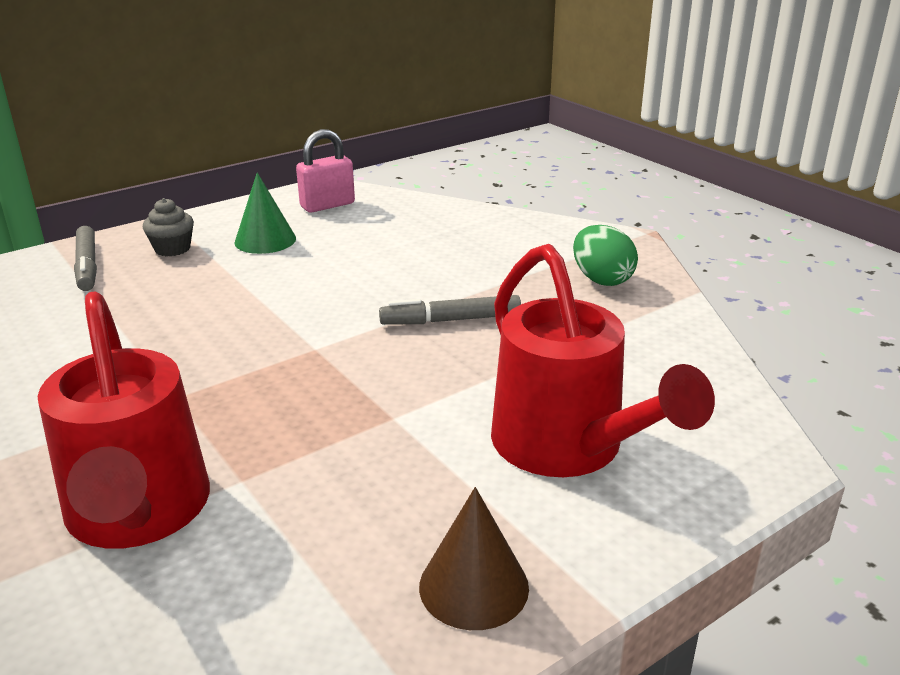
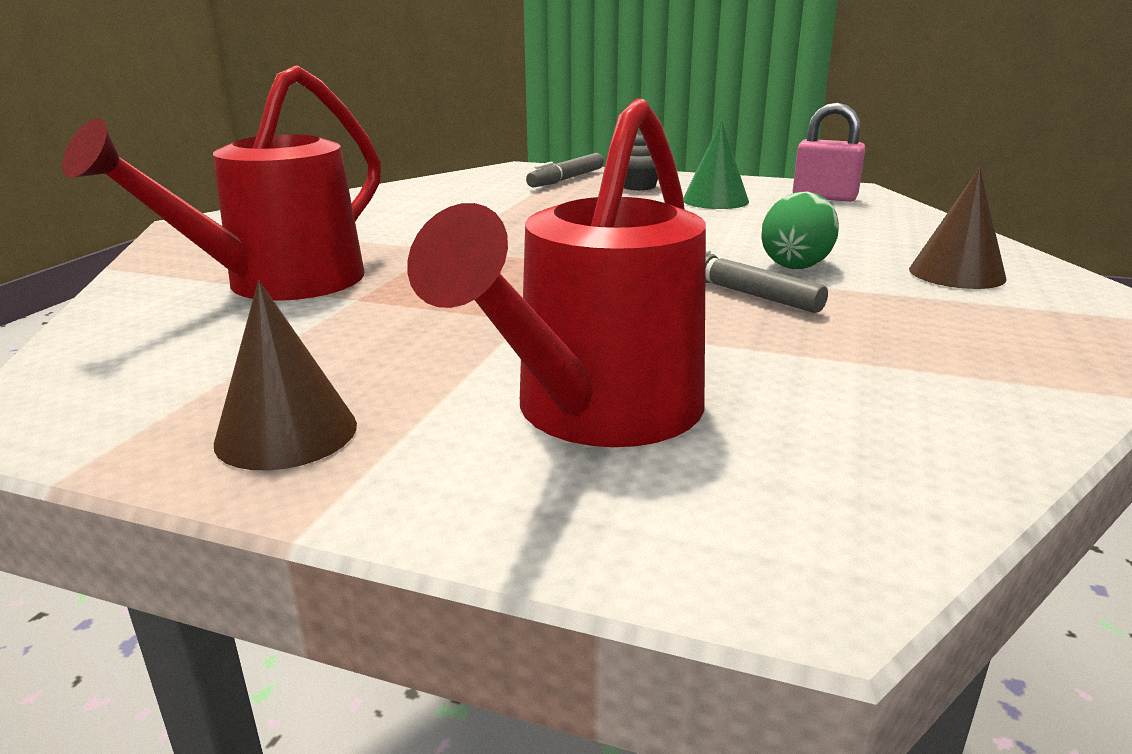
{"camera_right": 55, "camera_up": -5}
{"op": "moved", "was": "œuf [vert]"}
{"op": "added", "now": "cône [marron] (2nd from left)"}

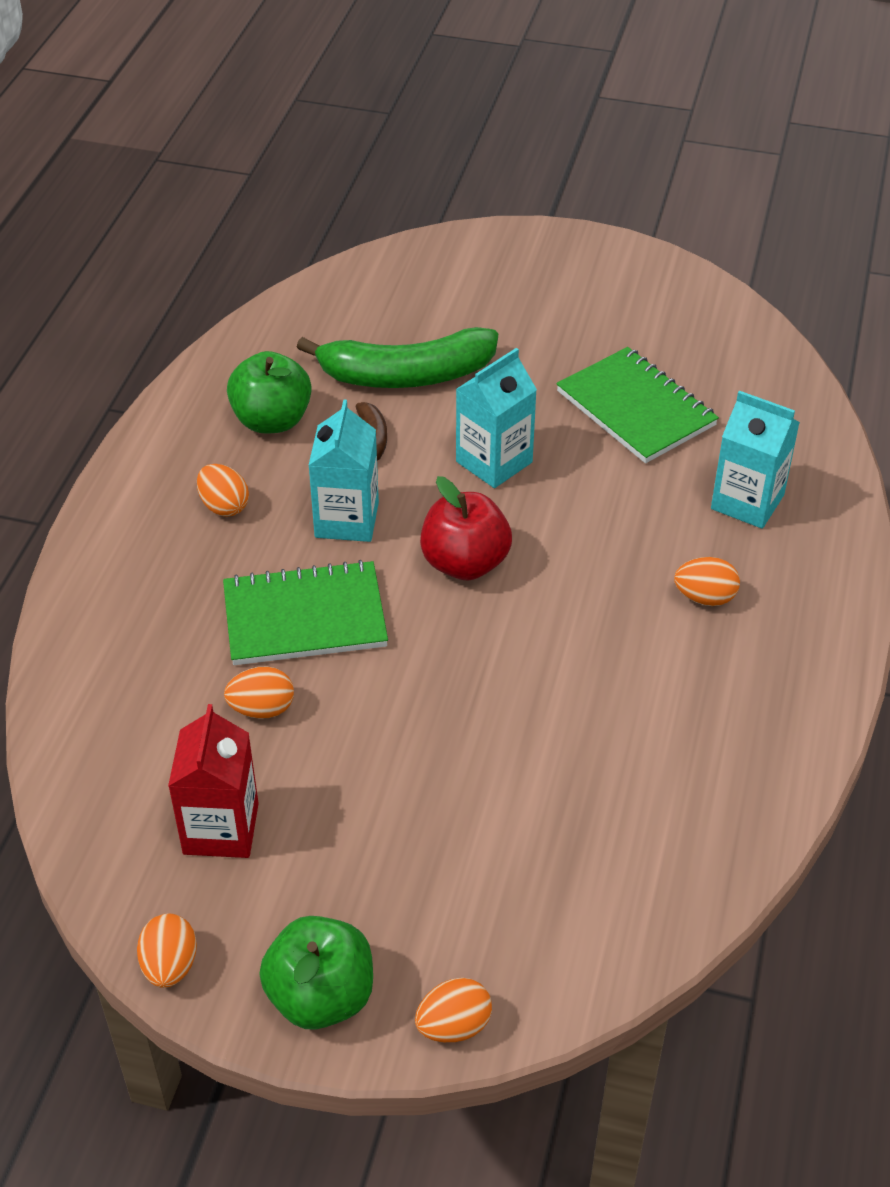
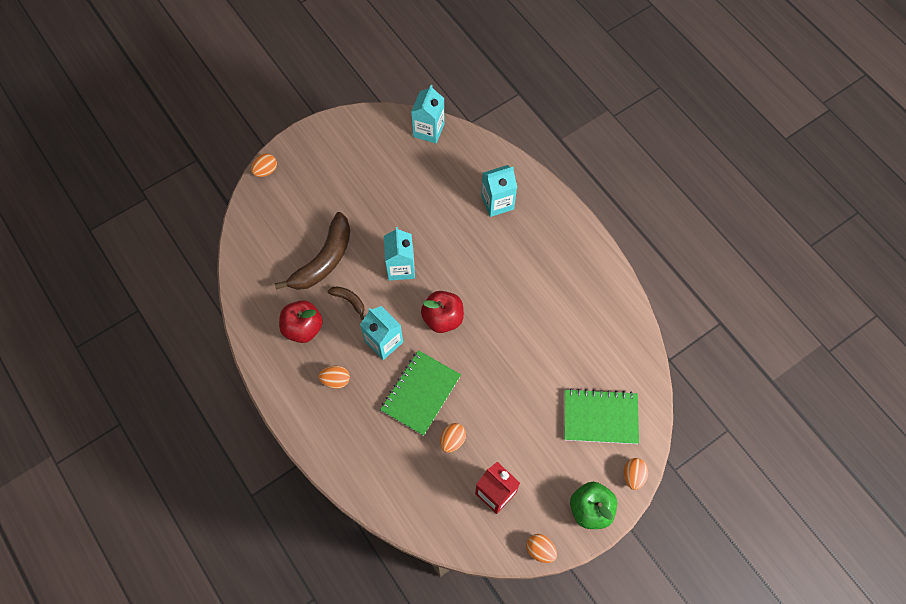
{"camera_right": -50, "camera_up": 20}
{"op": "moved", "was": "œuf [orange] (5th from left in the first image)", "now": "œuf [orange] (1st from left)"}
{"op": "recoloured", "was": "banane [vert]", "now": "banane [marron] (1st from left)"}
{"op": "recoloured", "was": "pomme [vert] (1st from left)", "now": "pomme [rouge] (1st from left)"}
{"op": "added", "now": "brique de lait [turquoise] (3rd from left)"}
{"op": "moved", "was": "carnet [vert] (2nd from left)"}

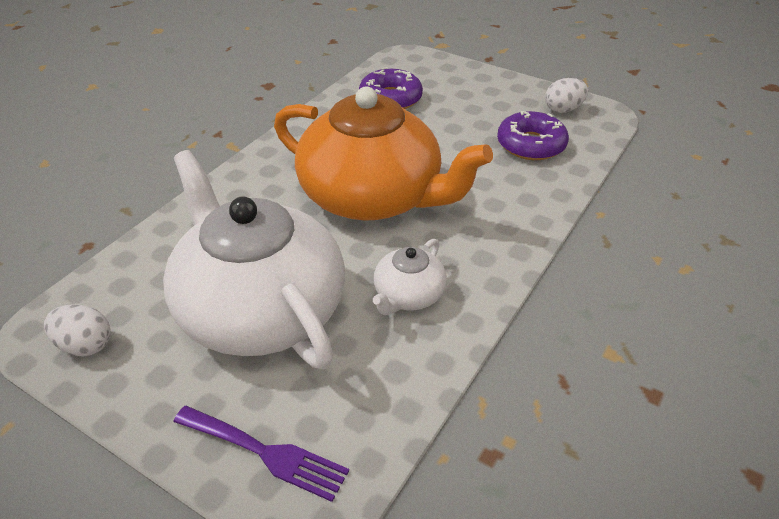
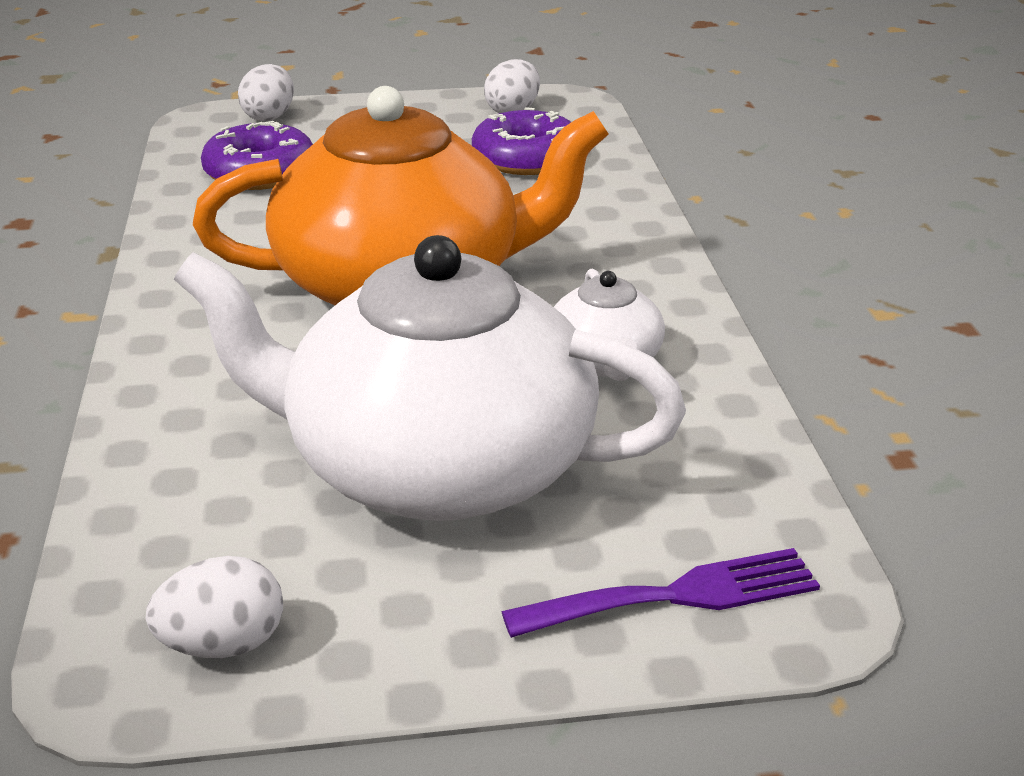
{"camera_right": -40, "camera_up": -10}
{"op": "added", "now": "œuf [blanc] (2nd from left)"}

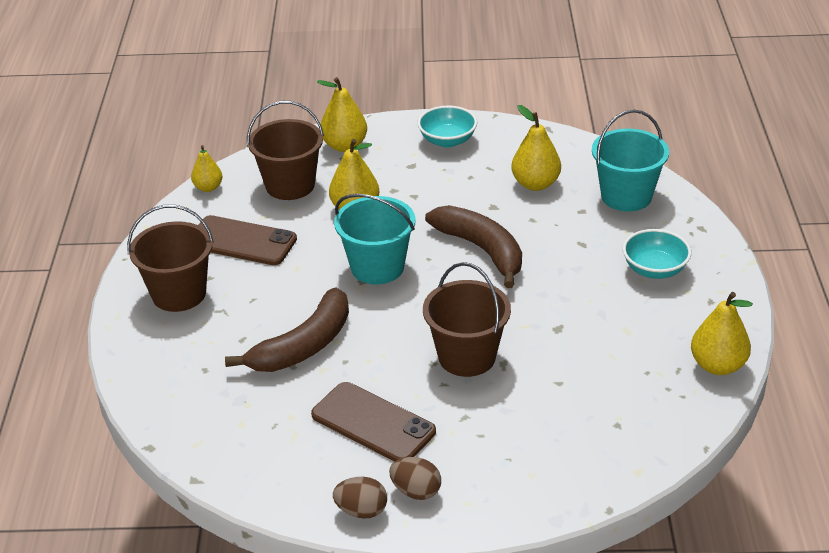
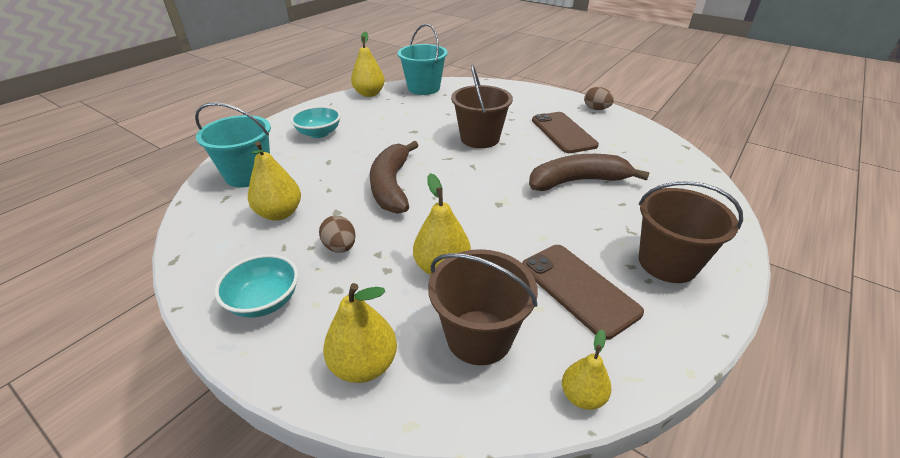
{"camera_right": -145, "camera_up": 0}
{"op": "moved", "was": "œuf [marron] (2nd from left in the first image)", "now": "œuf [marron] (1st from left)"}
{"op": "moved", "was": "seau [turquoise] (1st from left in the first image)", "now": "seau [turquoise] (2nd from left)"}

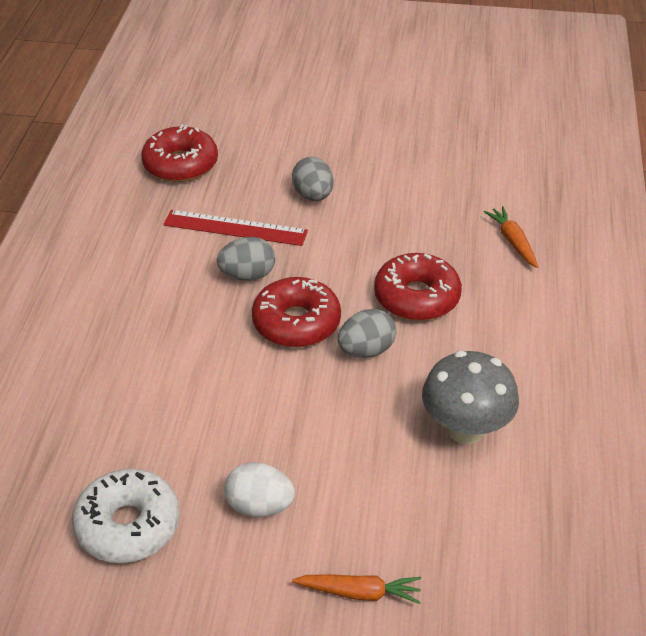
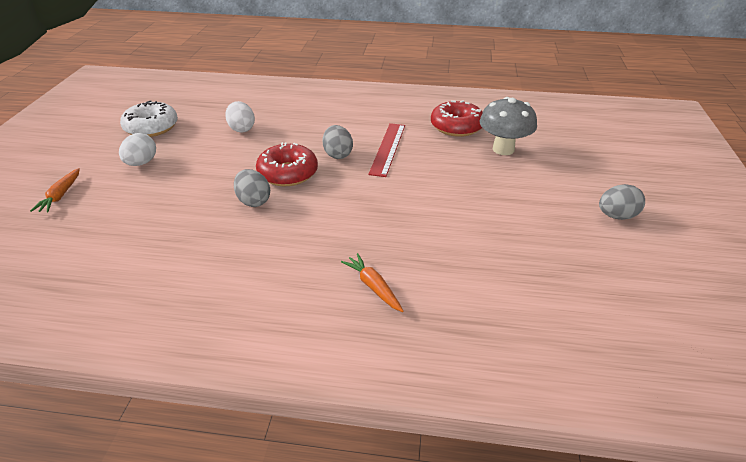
{"camera_right": 90, "camera_up": -5}
{"op": "added", "now": "œuf [blanc] (2nd from left)"}
{"op": "turned", "was": "carotte [orange] (2nd from left)", "clockwise": -105}
{"op": "moved", "was": "champignon [gris]"}
{"op": "moved", "was": "œuf [gris] (2nd from left in the first image)", "now": "œuf [gris] (3rd from left)"}
{"op": "removed", "was": "beignet [rouge] (3rd from left)"}

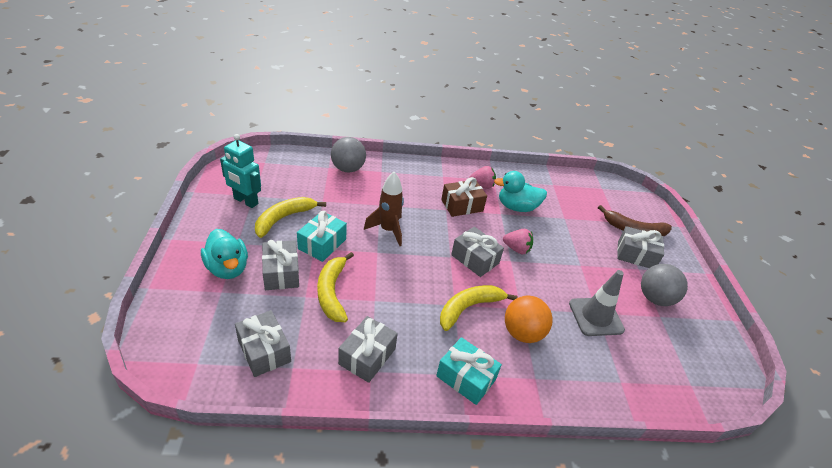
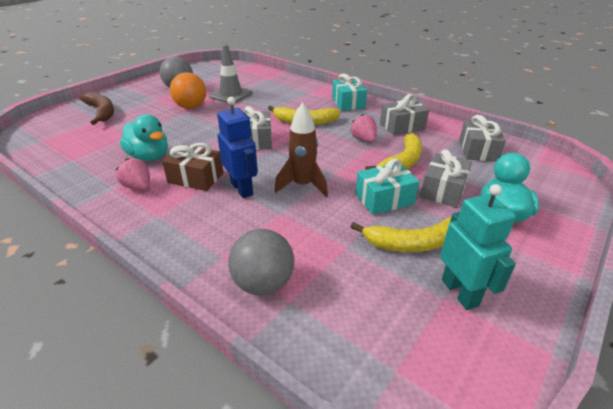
{"camera_right": -135, "camera_up": -5}
{"op": "moved", "was": "balle [orange]"}
{"op": "added", "now": "robot [bleu]"}
{"op": "moved", "was": "fraise [rose] (2nd from left)"}
{"op": "removed", "was": "cadeau [gris] (5th from left)"}

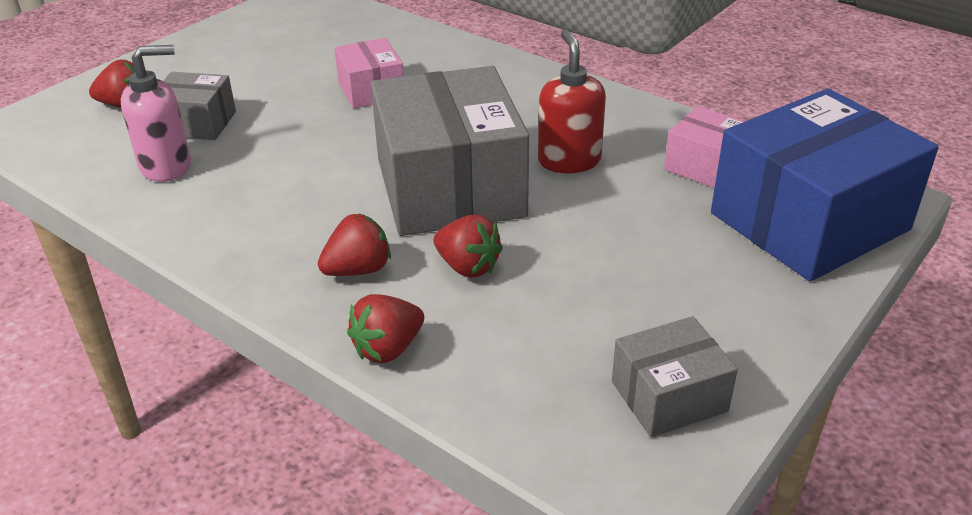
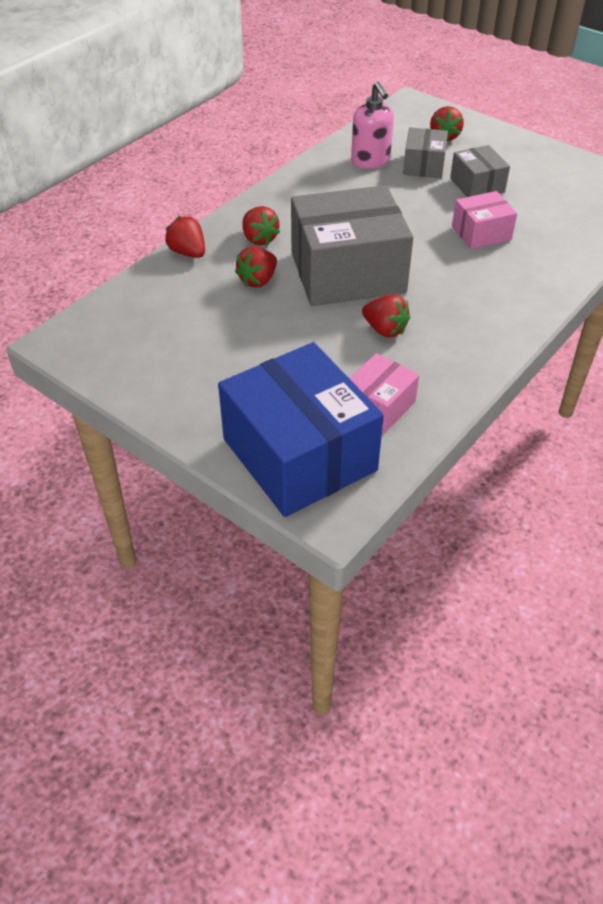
{"camera_right": 90, "camera_up": 10}
{"op": "replaced", "was": "distributeur de savon [rouge]", "now": "fraise [rouge] (4th from left)"}
{"op": "moved", "was": "boîte [gris] (3rd from left)"}

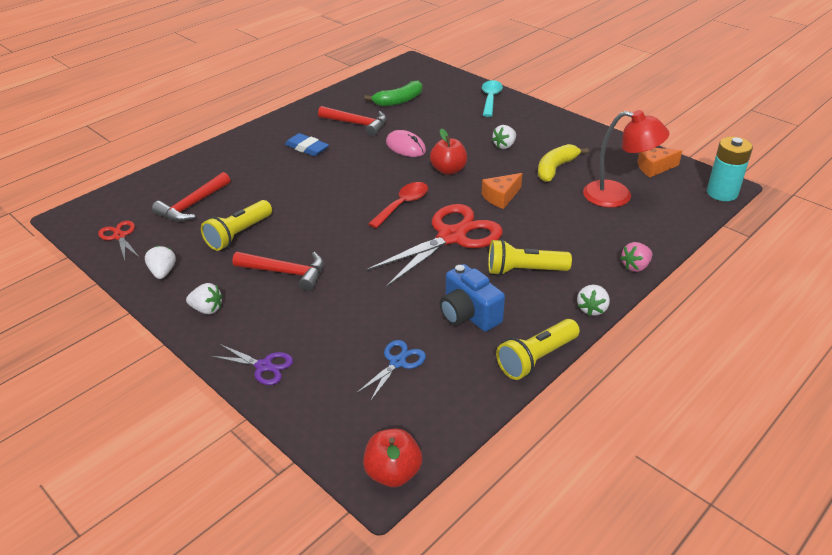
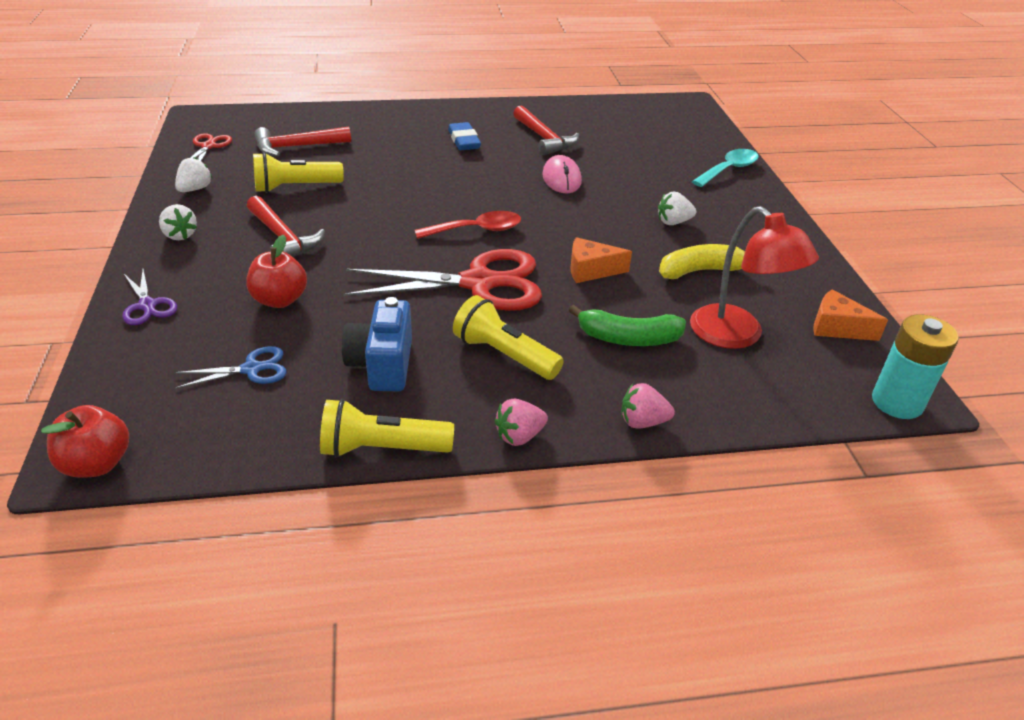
{"camera_right": 35, "camera_up": 0}
{"op": "moved", "was": "pomme [rouge] (2nd from left)"}
{"op": "recoloured", "was": "fraise [blanc] (4th from left)", "now": "fraise [rose] (1st from left)"}
{"op": "moved", "was": "banane [vert]"}

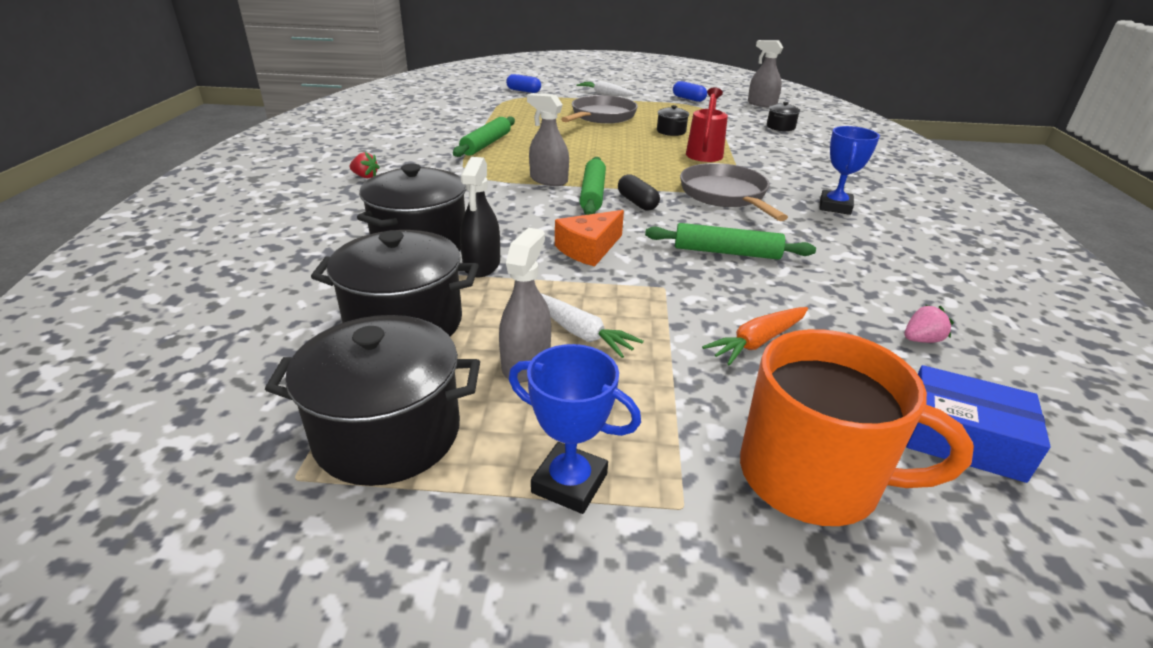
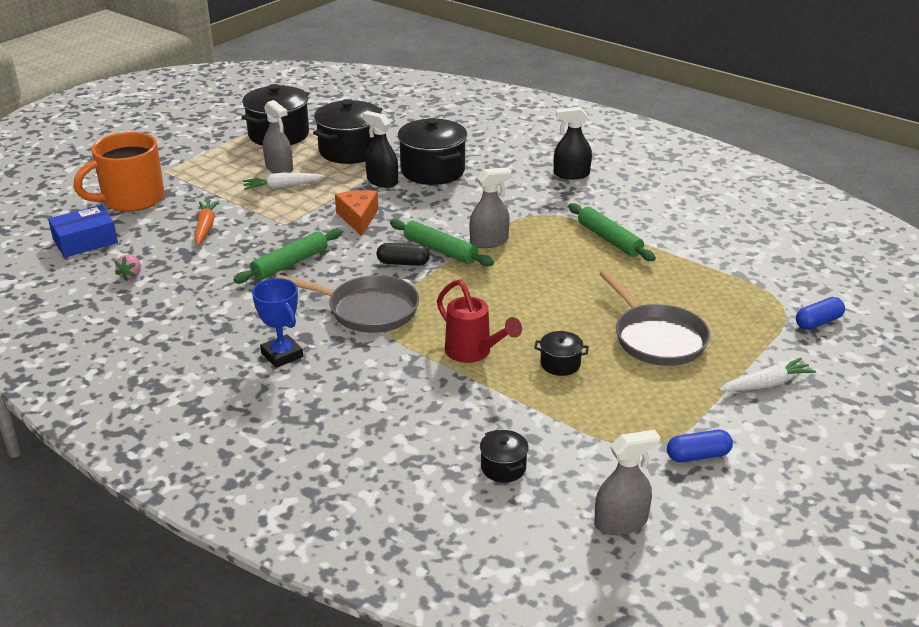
{"camera_right": 125, "camera_up": 0}
{"op": "replaced", "was": "fraise [rouge]", "now": "vaporisateur [noir] (2nd from left)"}
{"op": "removed", "was": "trophée [bleu] (1st from left)"}

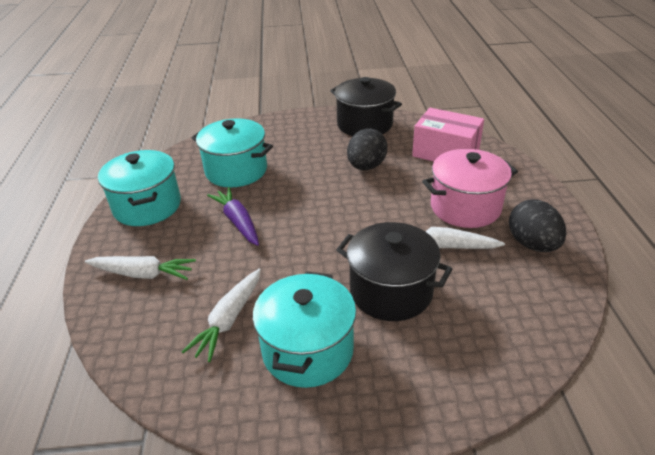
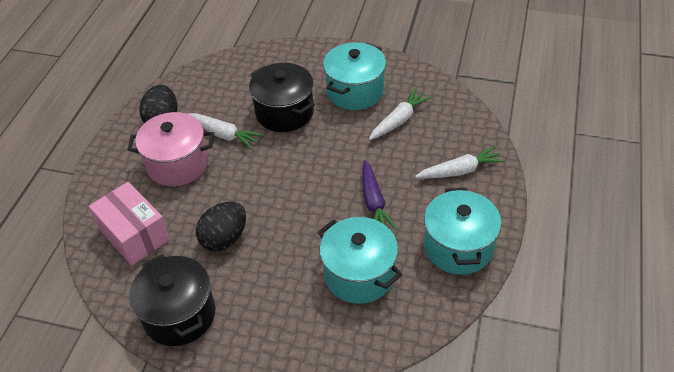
{"camera_right": -160, "camera_up": 10}
{"op": "turned", "was": "carotte [blanc] (1st from left in the first image)", "clockwise": 135}

